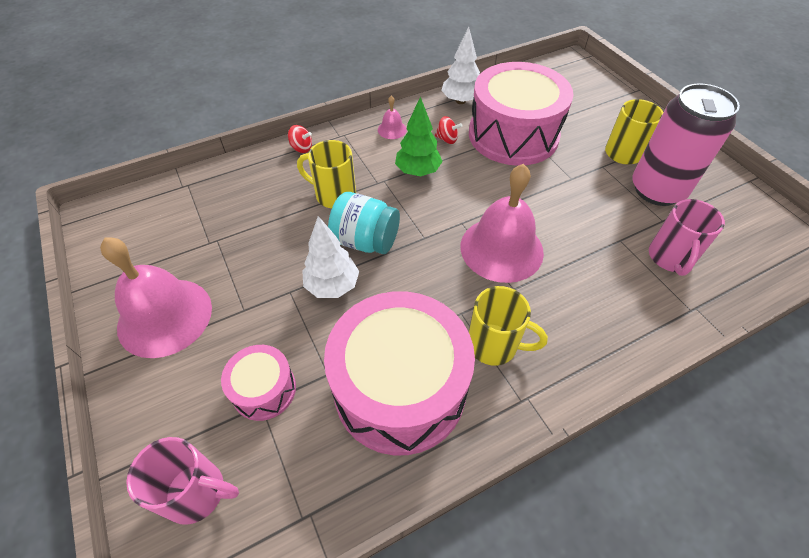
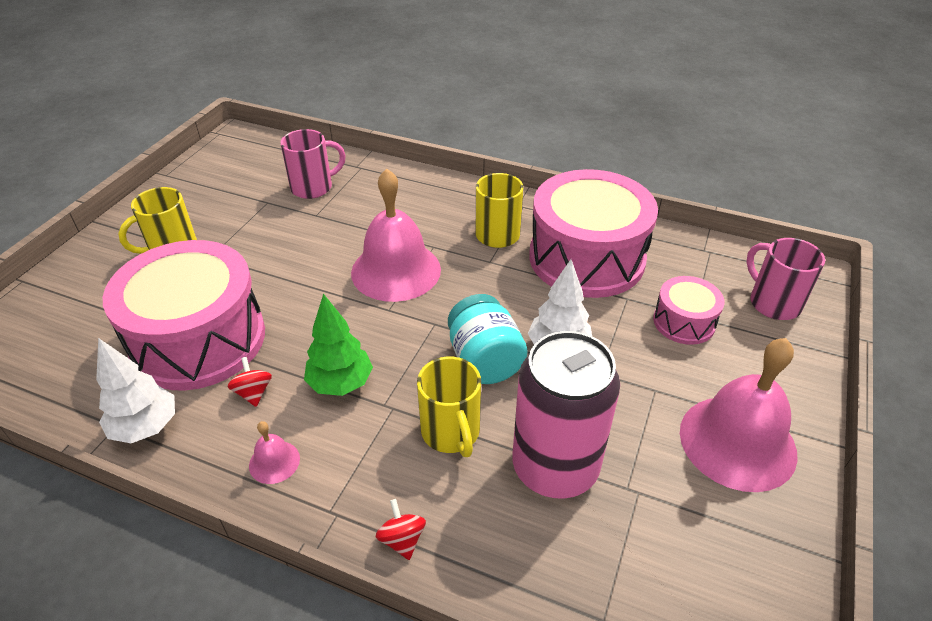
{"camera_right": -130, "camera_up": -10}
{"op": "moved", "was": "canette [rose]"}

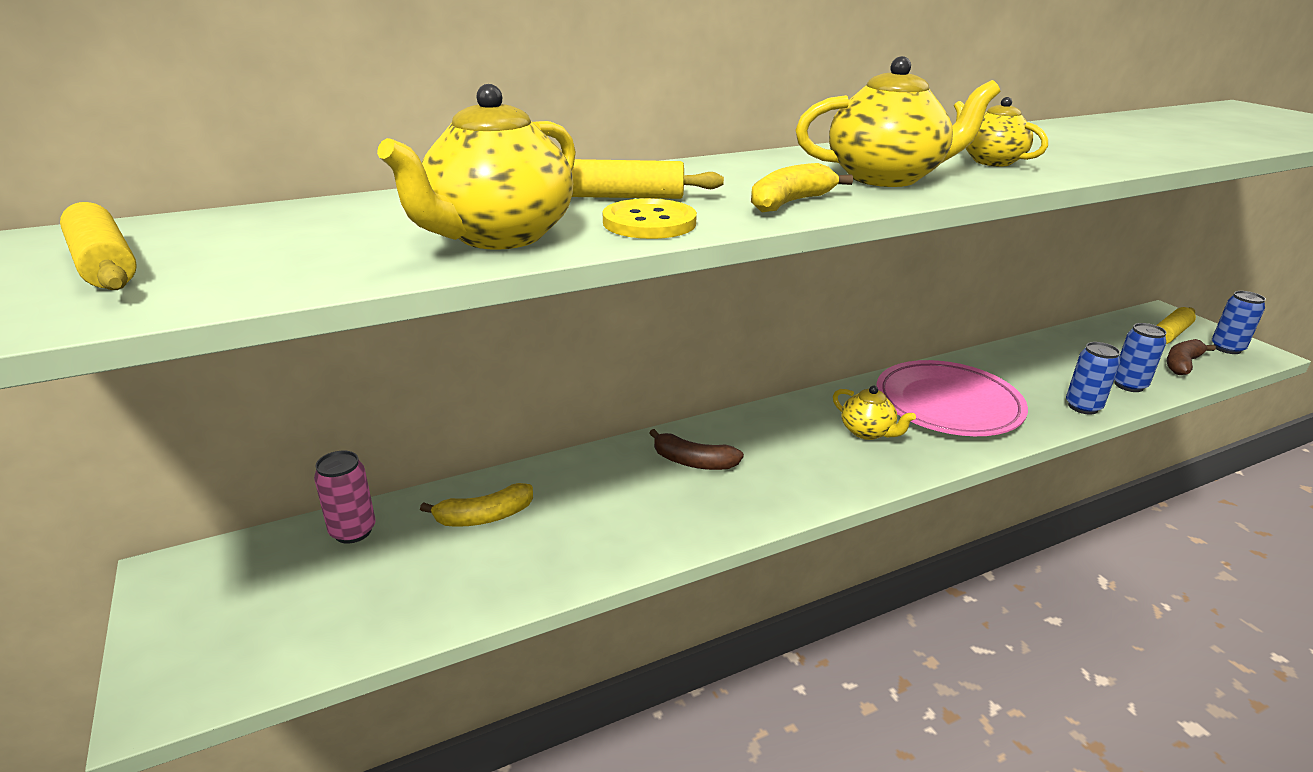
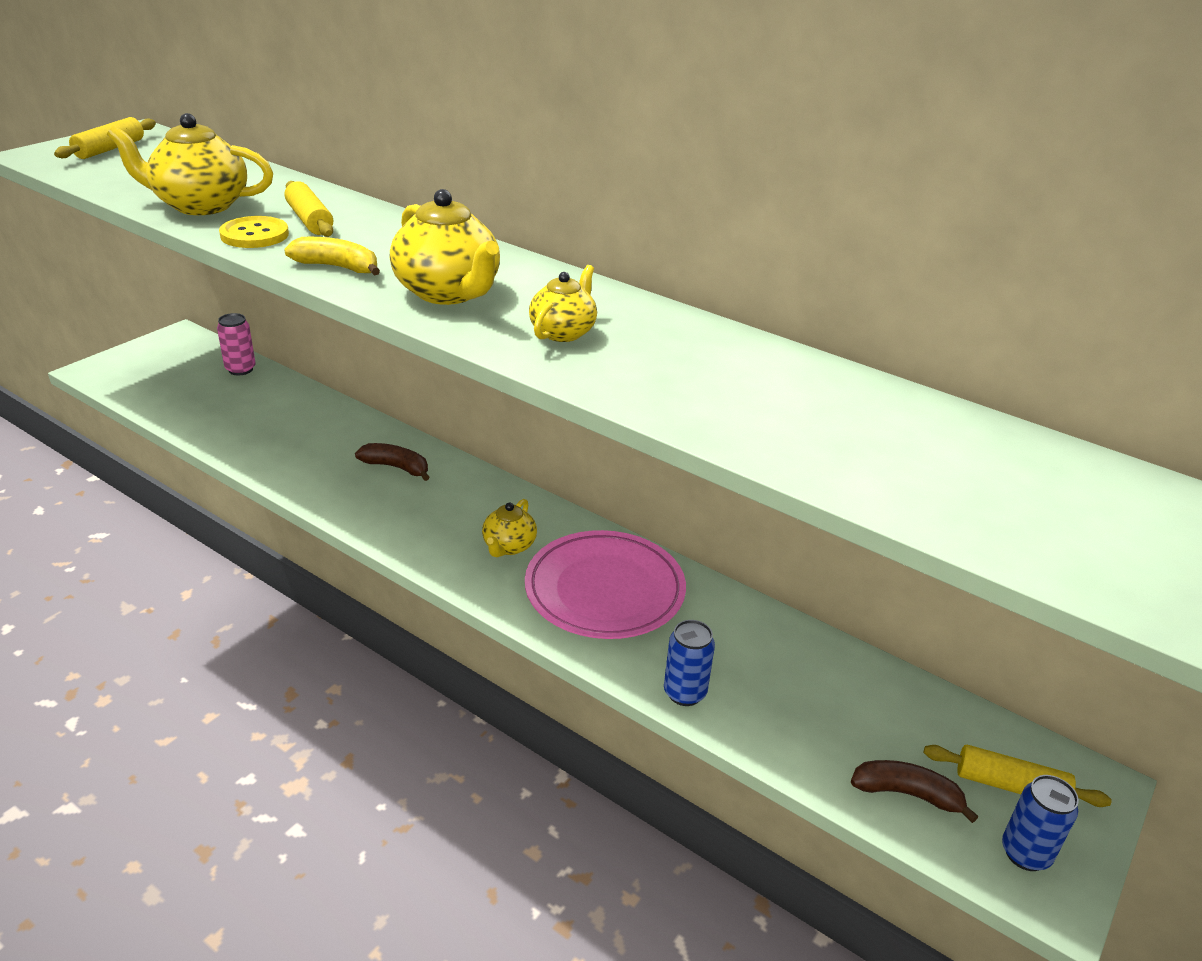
{"camera_right": 60, "camera_up": 5}
{"op": "turned", "was": "banane [marron] (1st from left)", "clockwise": 120}
{"op": "removed", "was": "banane [jaune] (1st from left)"}
{"op": "removed", "was": "canette [bleu] (2nd from left)"}

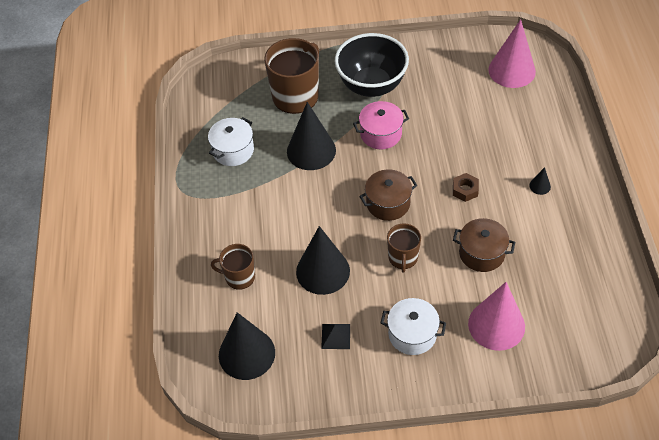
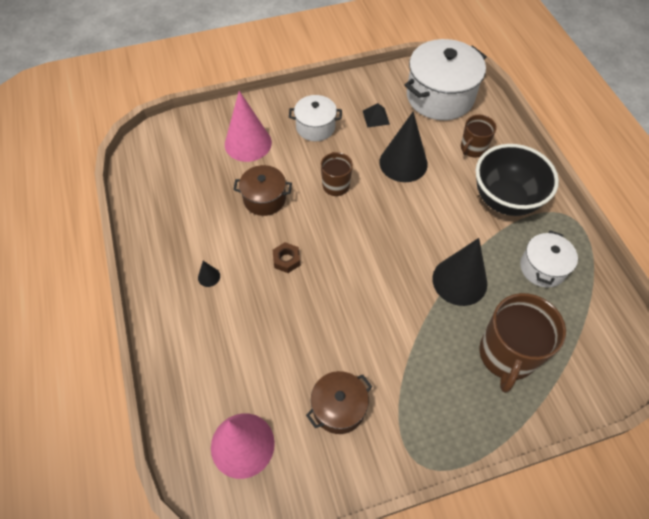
{"camera_right": 165, "camera_up": 5}
{"op": "moved", "was": "marmite [marron] (1st from left in the first image)", "now": "marmite [marron] (2nd from left)"}
{"op": "replaced", "was": "cône [noir] (1st from left)", "now": "marmite [blanc] (2nd from left)"}
{"op": "turned", "was": "tasse [marron] (1st from left in the first image)", "clockwise": 135}
{"op": "moved", "was": "bol [noir]"}
{"op": "removed", "was": "marmite [rose]"}

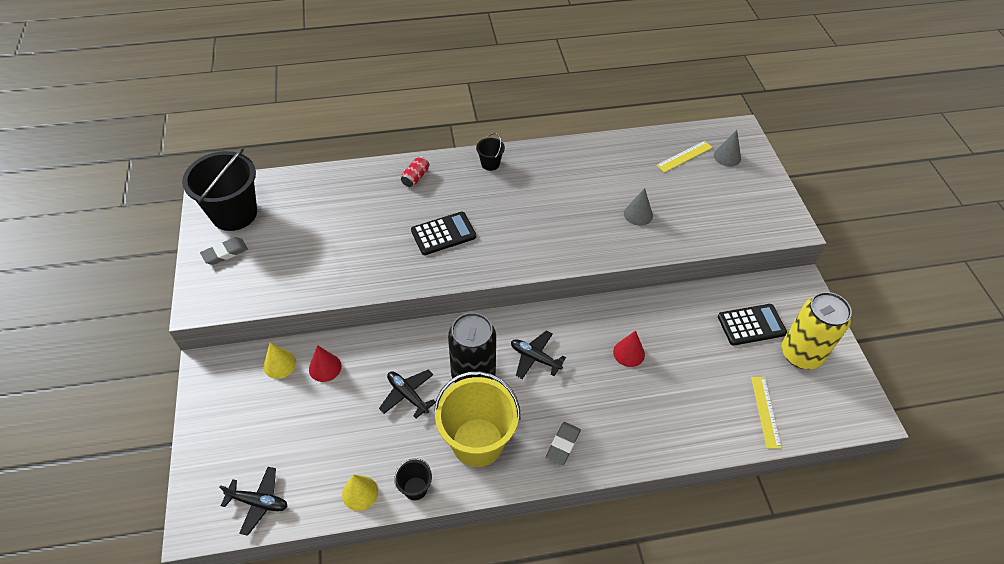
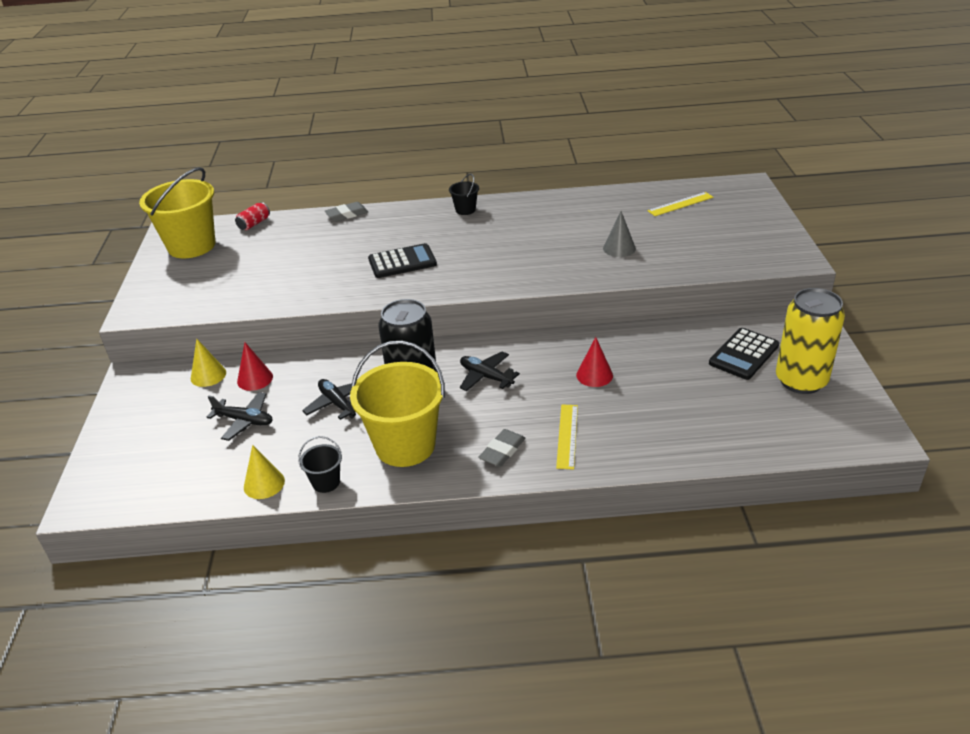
{"camera_right": 10, "camera_up": -15}
{"op": "recoloured", "was": "seau [noir] (1st from left)", "now": "seau [jaune] (1st from left)"}
{"op": "moved", "was": "avion [noir] (1st from left)"}
{"op": "moved", "was": "canette [rouge]"}
{"op": "moved", "was": "gomme [gris] (1st from left)"}
{"op": "moved", "was": "règle [jaune] (2nd from left in the first image)", "now": "règle [jaune] (1st from left)"}
{"op": "turned", "was": "calculatrice [noir] (2nd from left)", "clockwise": 135}
{"op": "removed", "was": "cône [gris] (2nd from left)"}

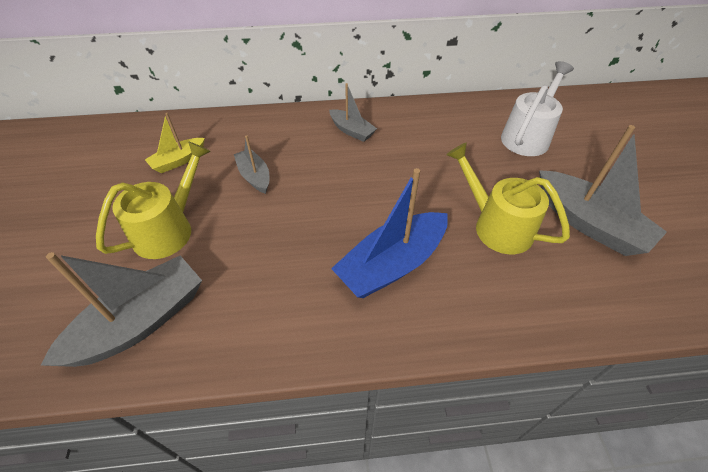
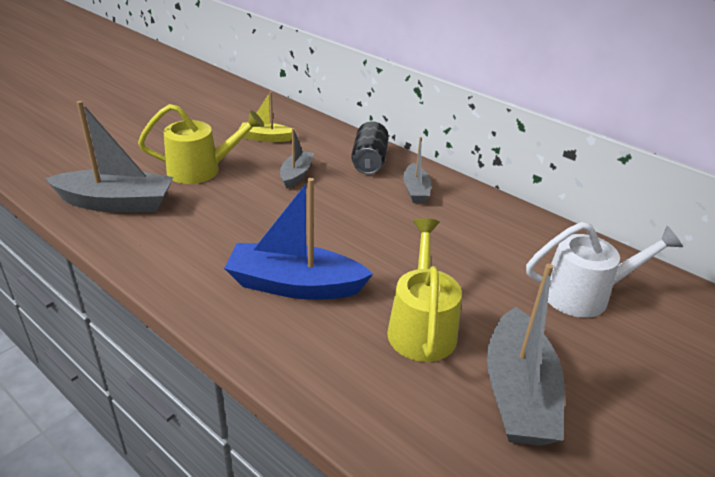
{"camera_right": 45, "camera_up": -15}
{"op": "added", "now": "canette [noir]"}

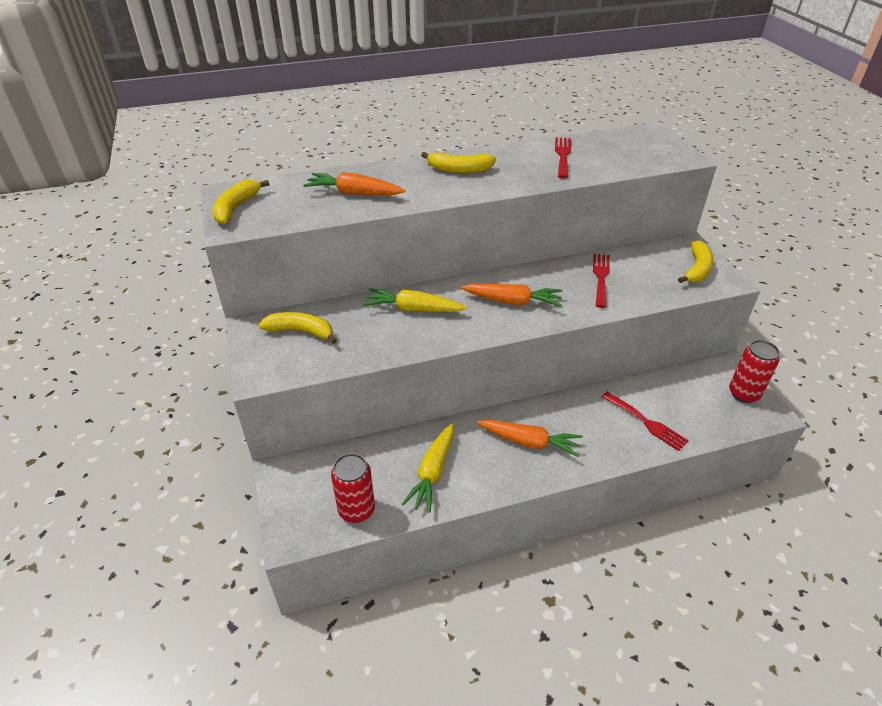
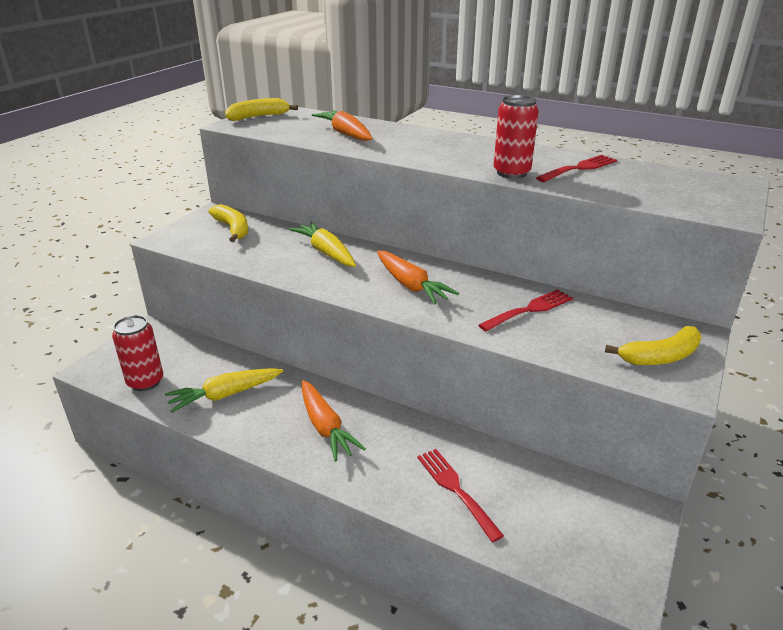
{"camera_right": 45, "camera_up": -10}
{"op": "turned", "was": "fourchette [rouge] (3rd from left in the first image)", "clockwise": 150}
{"op": "moved", "was": "canette [rouge] (2nd from left)"}
{"op": "removed", "was": "banane [jaune] (3rd from left)"}

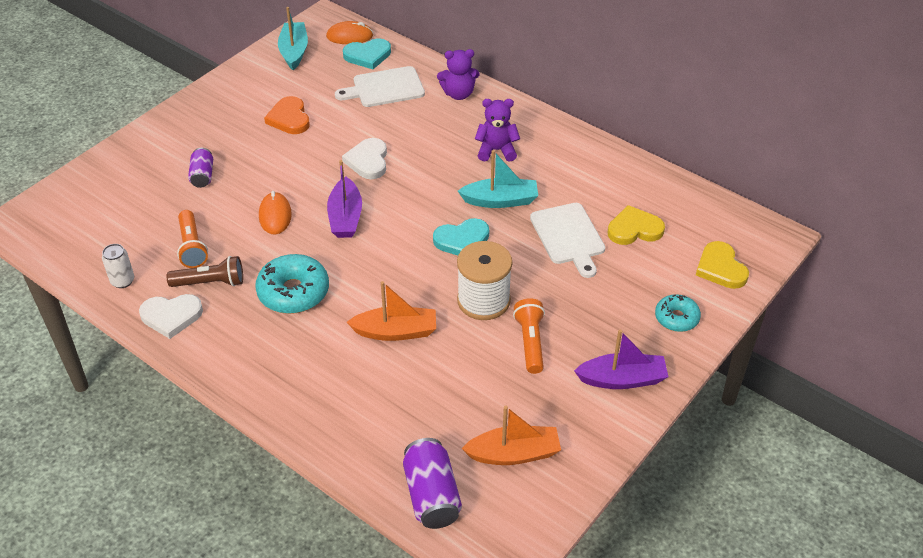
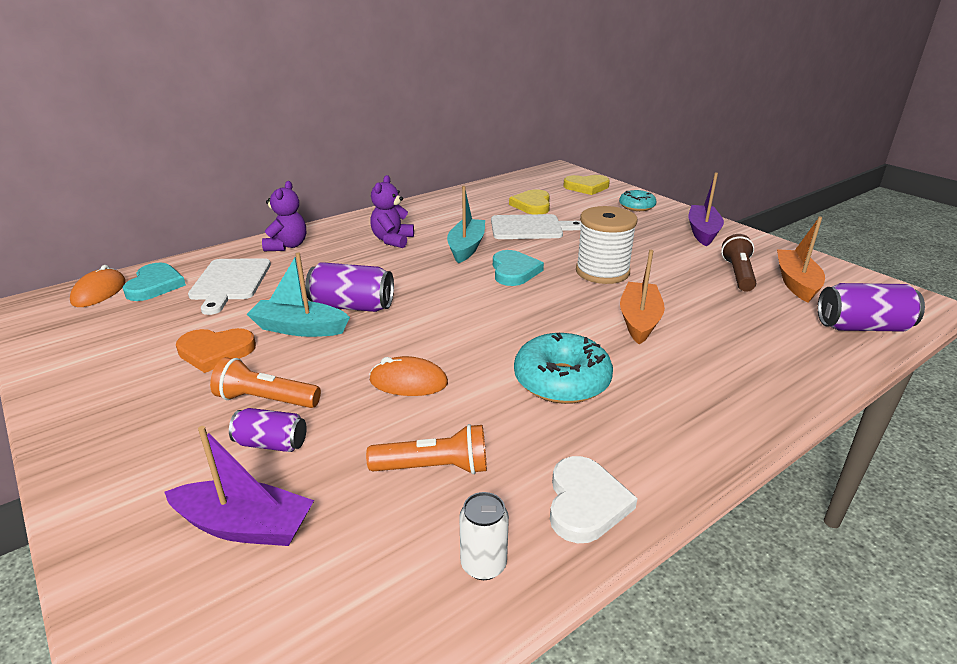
{"camera_right": -75, "camera_up": -15}
{"op": "moved", "was": "bateau [violet] (1st from left)"}
{"op": "moved", "was": "lampe de poche [orange] (2nd from left in the first image)", "now": "lampe de poche [orange] (1st from left)"}
{"op": "moved", "was": "bateau [turquoise] (1st from left)"}
{"op": "replaced", "was": "cœur [blanc] (2nd from left)", "now": "canette [violet] (2nd from left)"}
{"op": "moved", "was": "lampe de poche [marron]"}

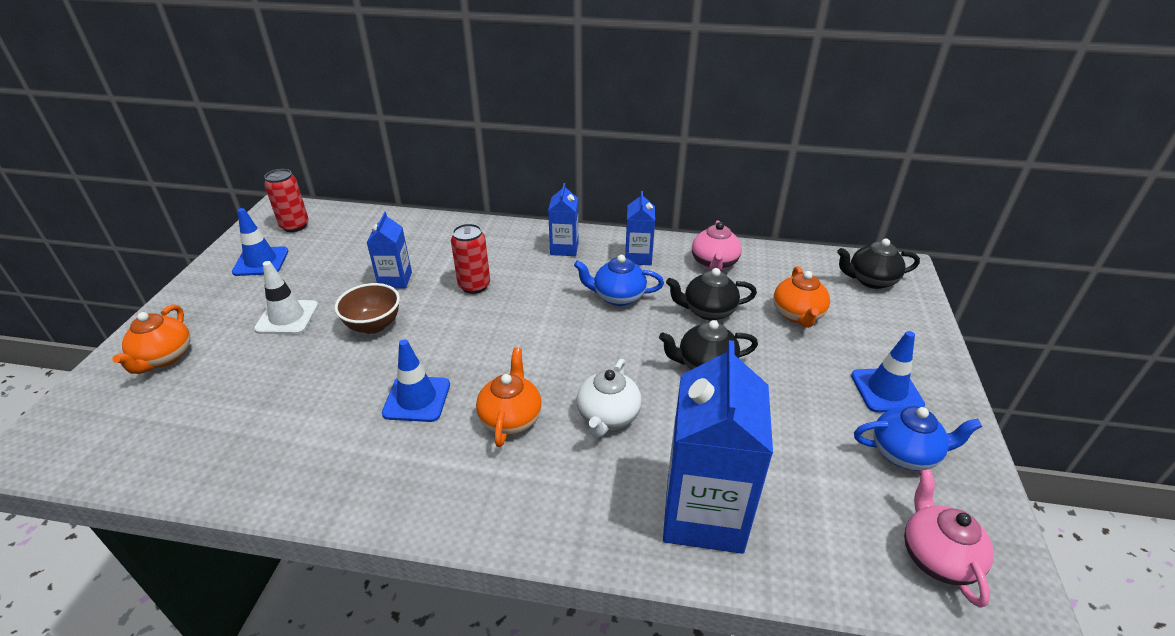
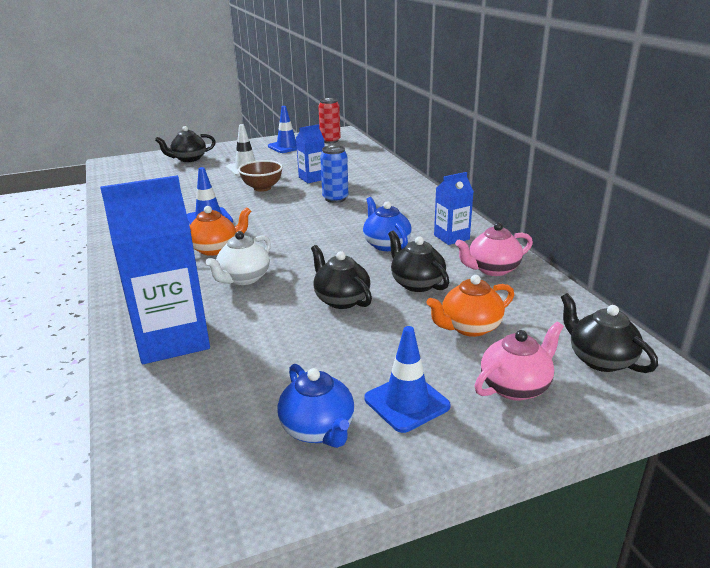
{"camera_right": 60, "camera_up": -10}
{"op": "recoloured", "was": "théière [orange] (1st from left)", "now": "théière [noir] (1st from left)"}
{"op": "turned", "was": "théière [blanc]", "clockwise": -45}
{"op": "recoloured", "was": "canette [rouge] (2nd from left)", "now": "canette [bleu]"}
{"op": "moved", "was": "théière [rose] (2nd from left)"}
{"op": "removed", "was": "brique de lait [bleu] (2nd from left)"}

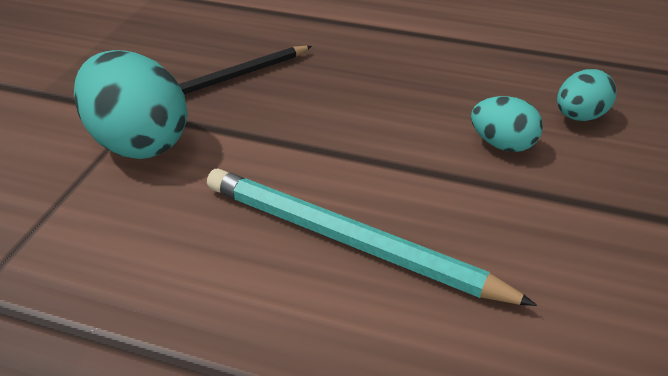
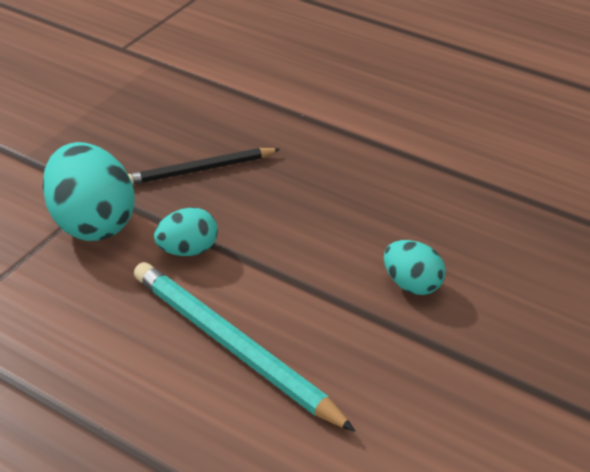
{"camera_right": 15, "camera_up": 0}
{"op": "moved", "was": "œuf [turquoise] (3rd from left in the first image)", "now": "œuf [turquoise] (2nd from left)"}

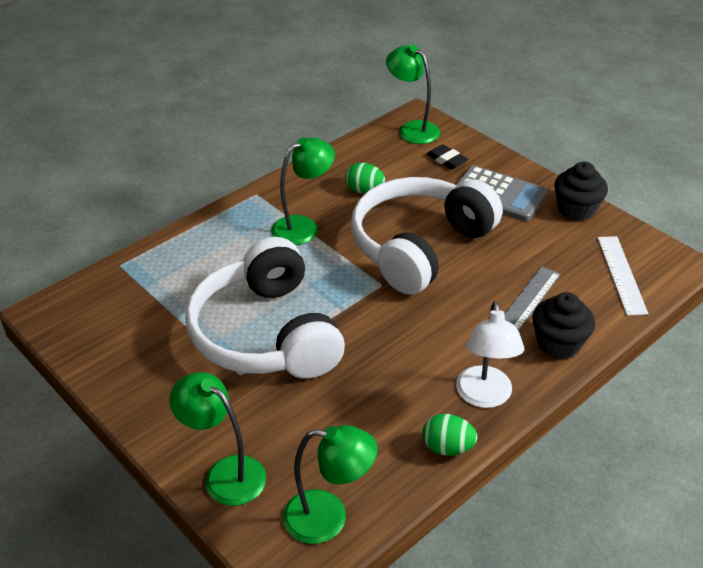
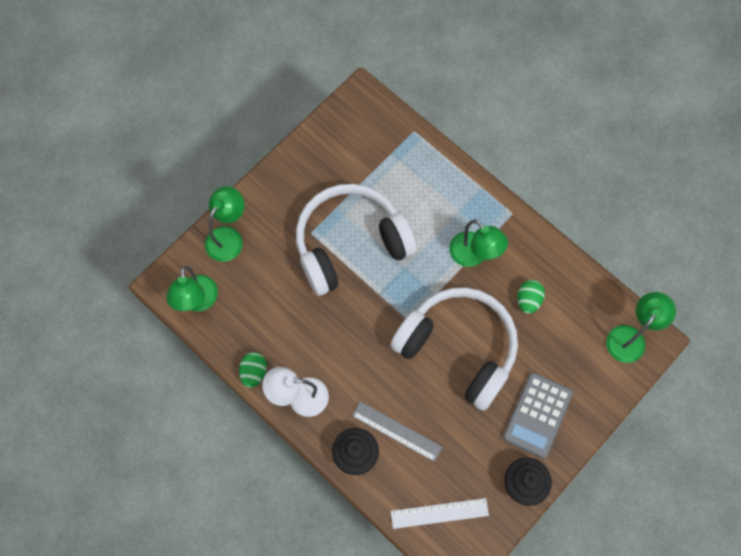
{"camera_right": 85, "camera_up": 30}
{"op": "removed", "was": "gomme [noir]"}

